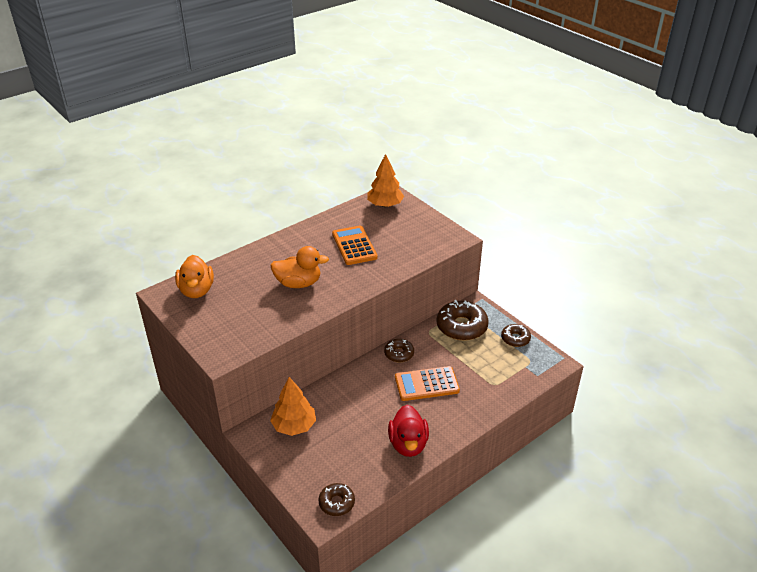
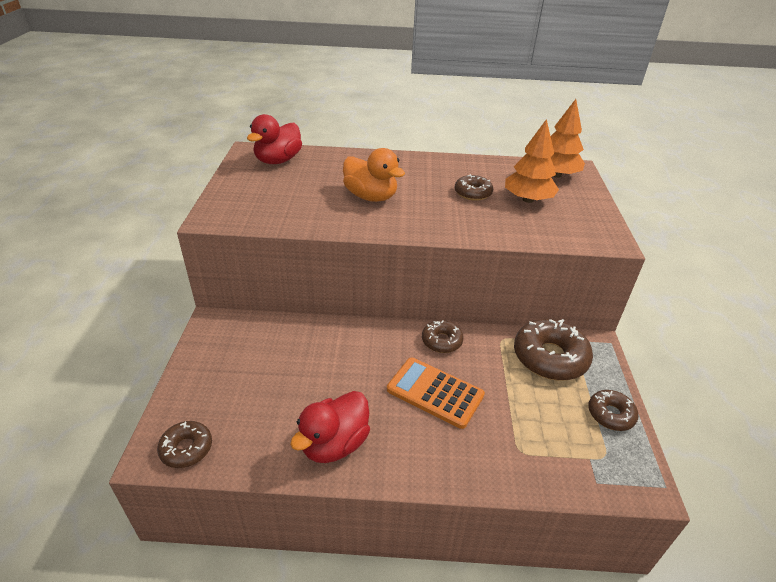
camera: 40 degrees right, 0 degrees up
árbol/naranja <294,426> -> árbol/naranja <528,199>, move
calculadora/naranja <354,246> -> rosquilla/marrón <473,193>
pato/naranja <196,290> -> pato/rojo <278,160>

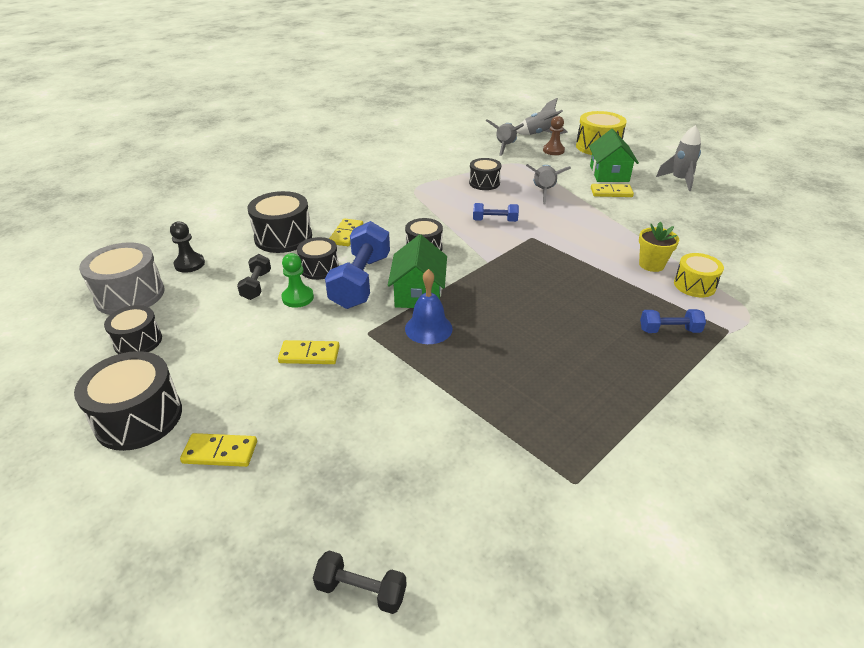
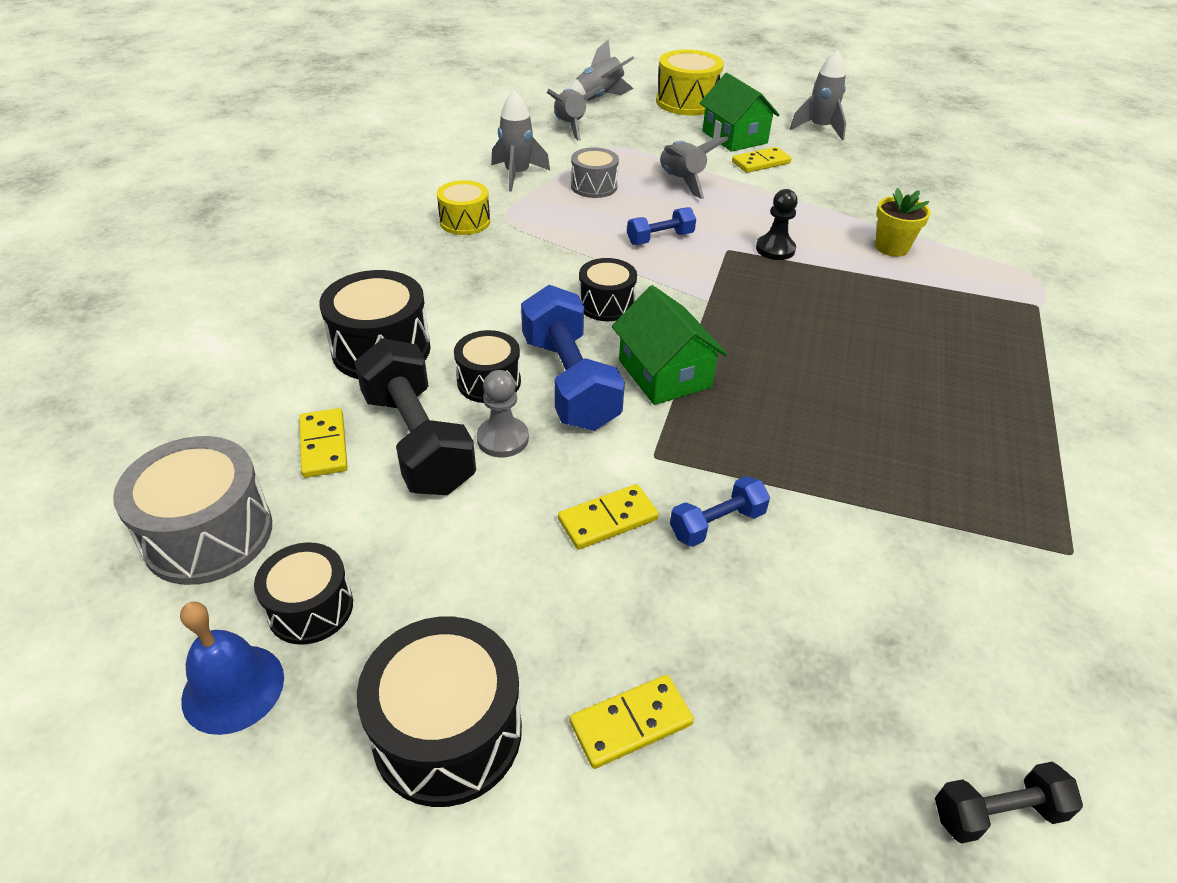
camera: 30 degrees left, 5 degrees up
peón/marrón <553,150> -> none
none -> cohete/gris <517,175>
peón/negro <189,264> -> peón/negro <775,249>, move
ficha de dominó/amarillo <346,234> -> ficha de dominó/amarillo <324,445>, move
campana/azul <428,328> -> campana/azul <233,688>, move
mancuerna/azul <669,330> -> mancuerna/azul <717,524>, move
tambor/amarillo <694,285> -> tambor/amarillo <465,222>, move
peón/verde <298,298> -> peón/gris <502,439>
tambor/negro <484,183> -> tambor/gris <594,186>
mancuerna/negro <256,285> -> mancuerna/negro <417,441>, x1.94

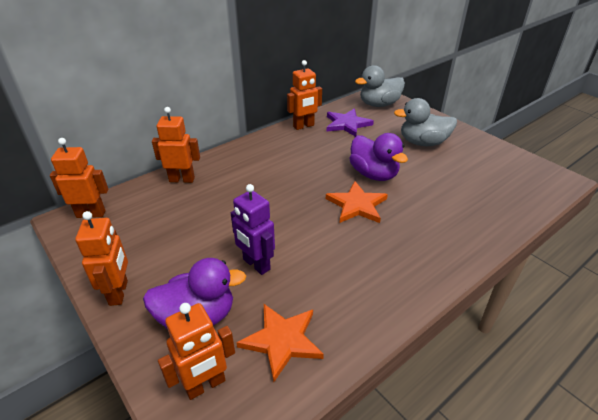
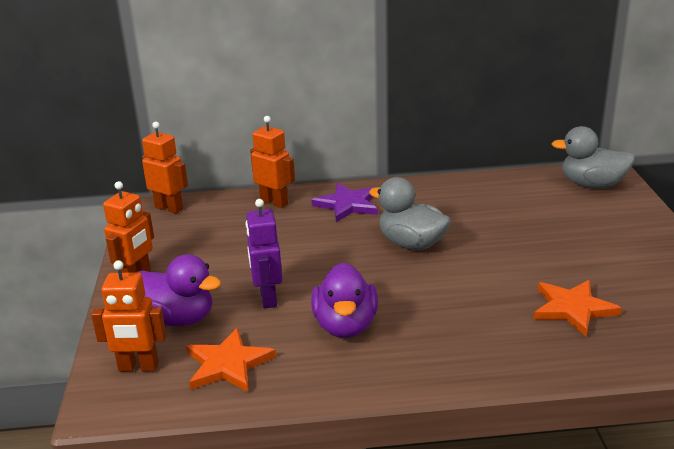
camera: 35 degrees right, 10 degrees down
robot/naranja <304,126> -> none
estrella/morado <347,124> -> estrella/morado <347,204>, move
estrella/naranja <357,205> -> estrella/naranja <573,309>, move
pato/morado <373,174> -> pato/morado <345,326>, move
pato/gris <423,143> -> pato/gris <411,244>, move

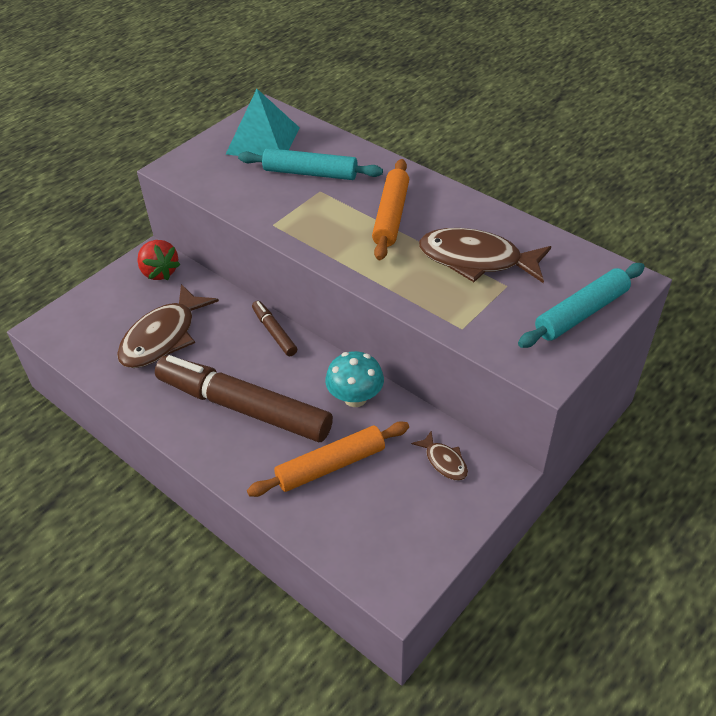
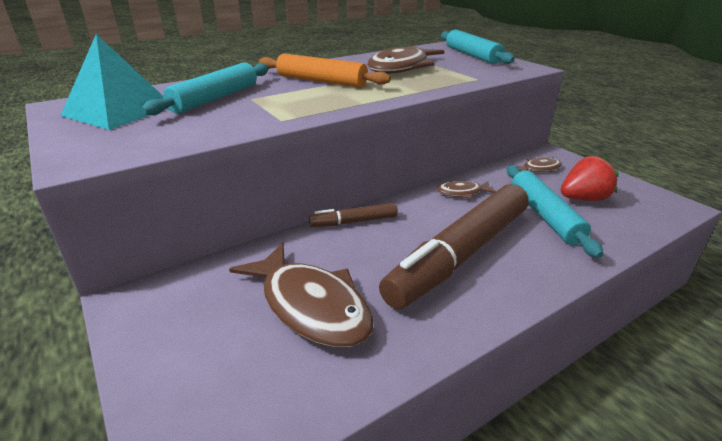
camera: 75 degrees left, 15 degrees down
fresa/rojo <159,272> -> fresa/rojo <583,199>, move
seta/turquesa <355,398> -> pez/marrón <462,193>
rodillo/naranja <330,465> -> rodillo/turquesa <544,215>

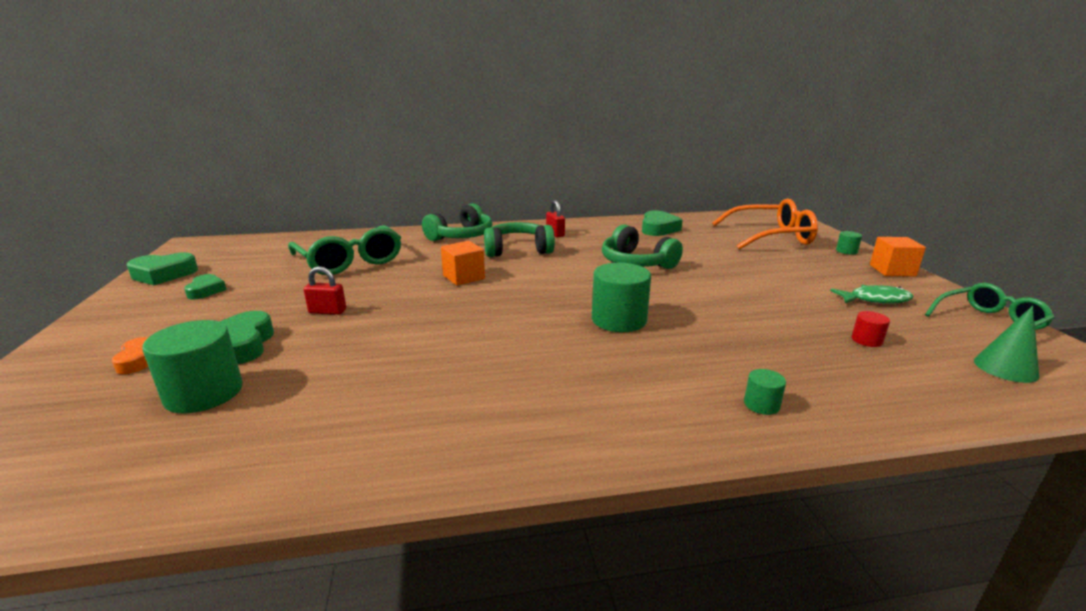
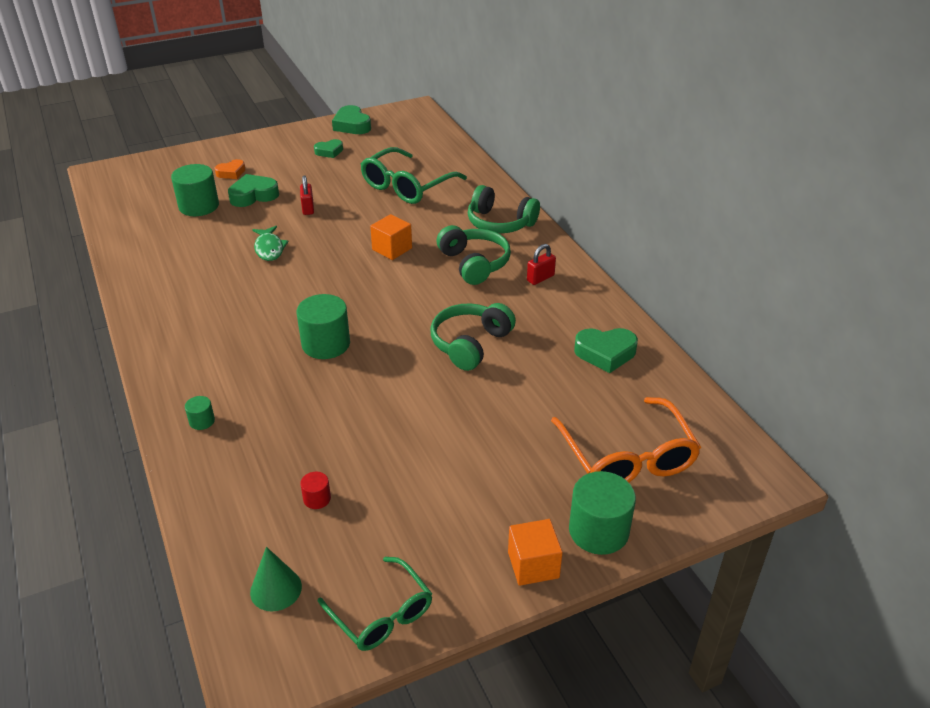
camera: 75 degrees right, 15 degrees up
pez/verde <875,299> -> pez/verde <269,248>, move
cilindro/verde <846,251> -> cilindro/verde <598,531>, x2.11

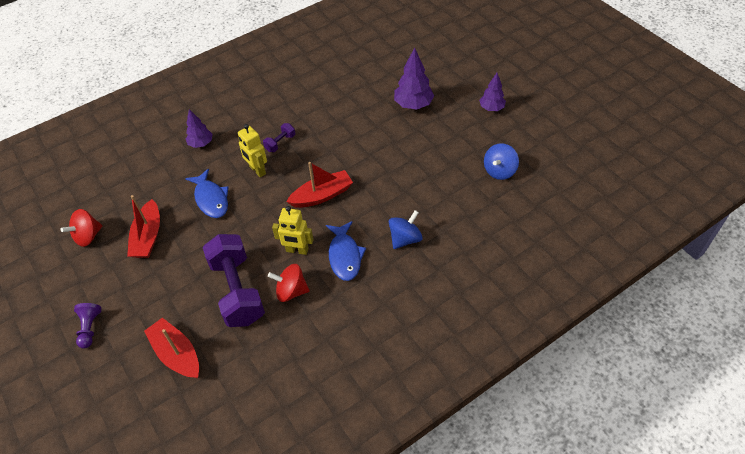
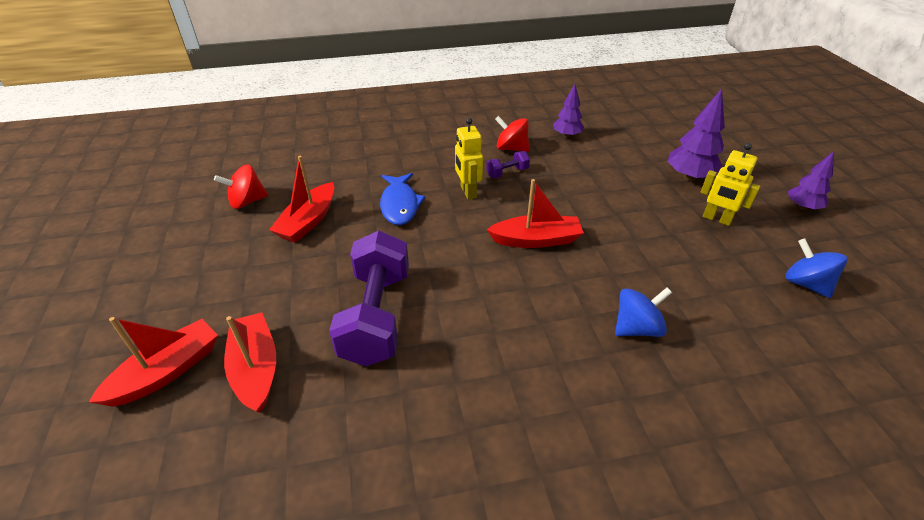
camera: 20 degrees right, 10 degrees down
peón/morado <90,328> -> none
pez/azul <345,256> -> none
none -> barco/rojo <167,371>
árbol/morado <201,144> -> árbol/morado <567,135>, move
peonza/rojo <291,291> -> peonza/rojo <511,148>, move
robot/amarillo <297,250> -> robot/amarillo <716,219>, move
peonza/azul <499,171> -> peonza/azul <805,284>, 90 degrees clockwise

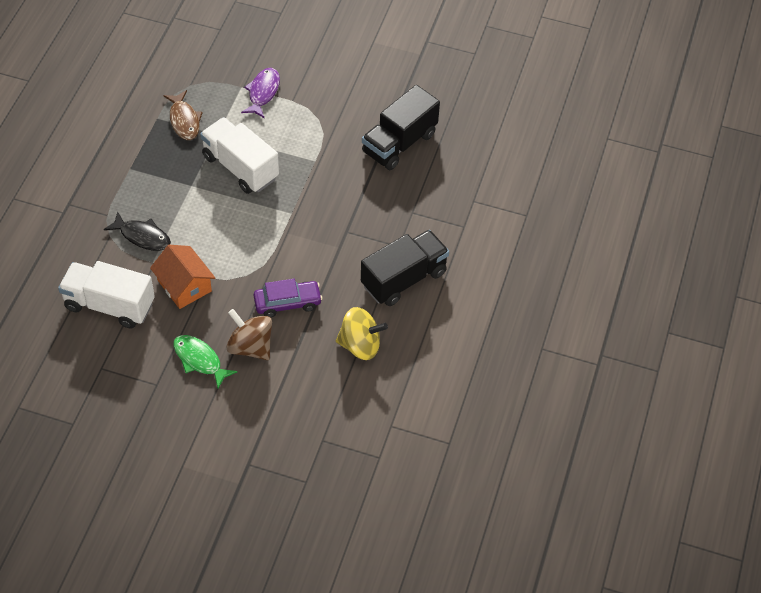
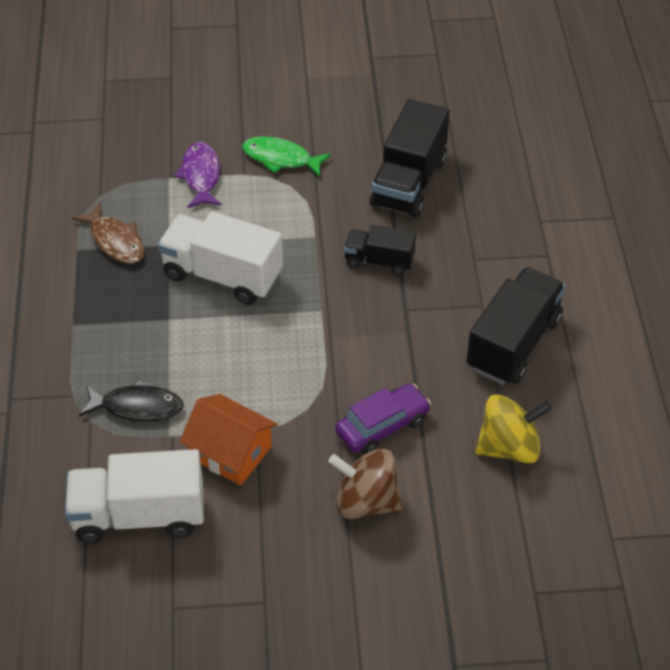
camera: 20 degrees left, 5 degrees down
none -> camión/negro <379,261>
pez/verde <199,360> -> pez/verde <281,158>, move

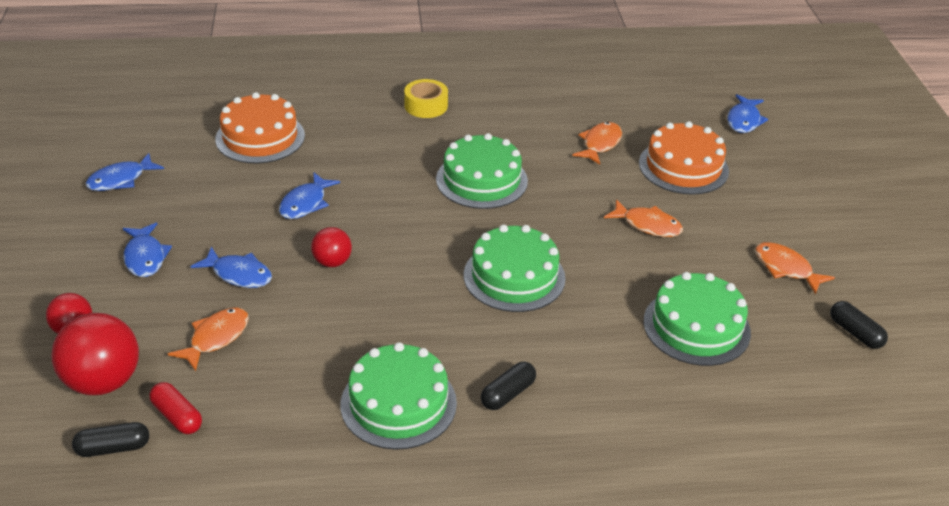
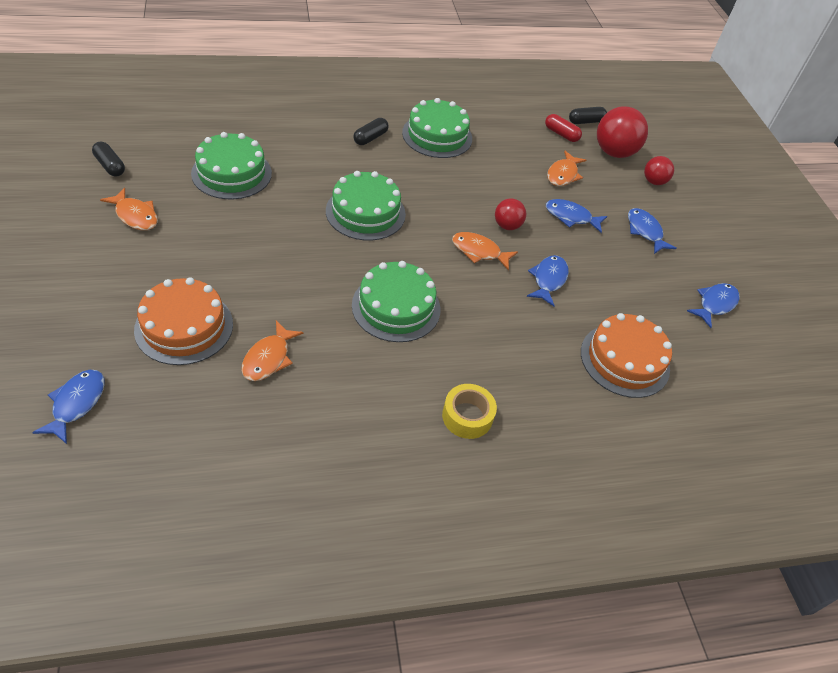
camera: 170 degrees right, 10 degrees up
pez/naranja <647,225> -> pez/naranja <479,251>, move

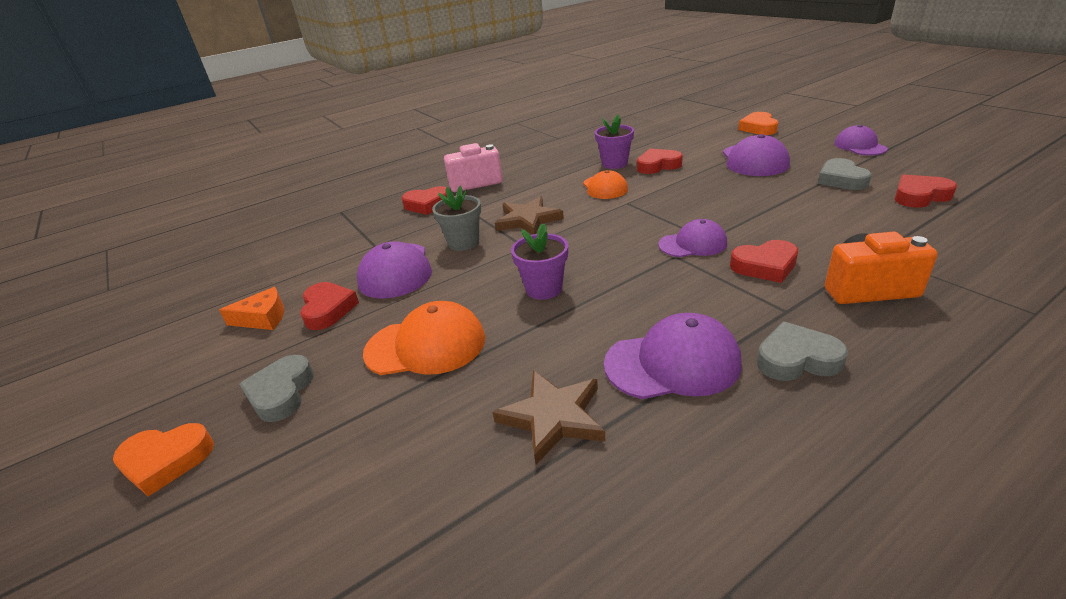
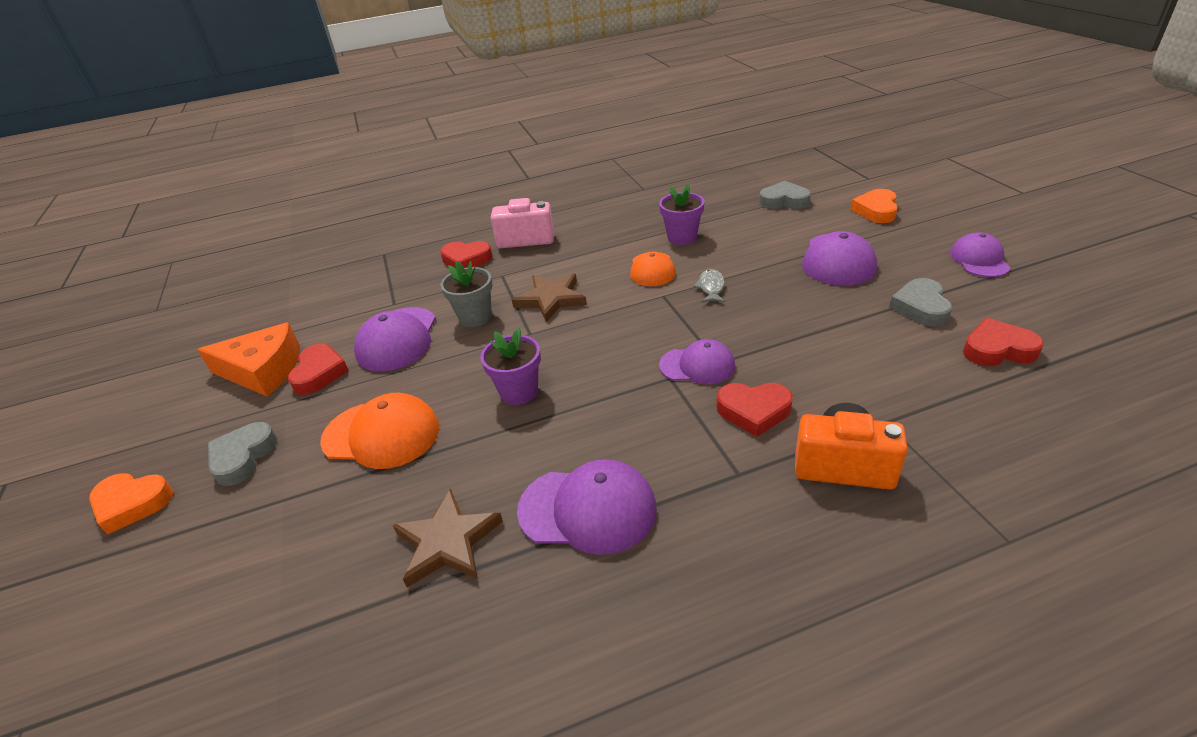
camera: 15 degrees right, 5 degrees up
corazón/rojo <658,165> -> none
none -> pez/gris <711,287>
corazón/gris <796,359> -> corazón/gris <784,201>, move
queso/naranja <263,318> -> queso/naranja <263,370>, x1.64

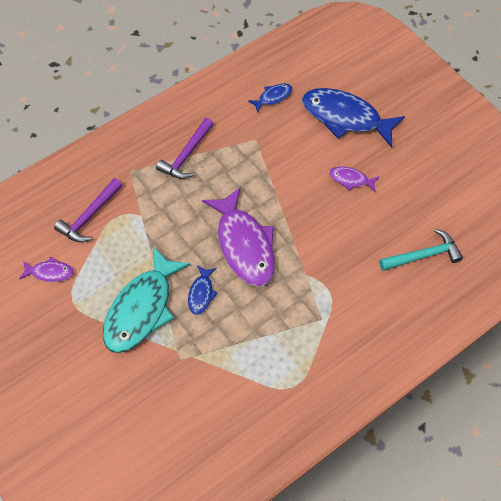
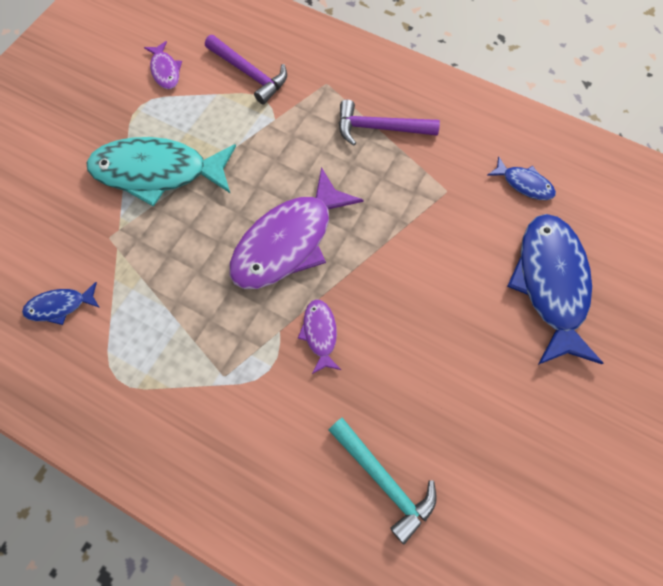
camera: 65 degrees right, 5 degrees up
pez/azul <201,293> -> pez/azul <60,306>, move
pez/morado <350,179> -> pez/morado <320,334>, move
martillo/morado <90,216> -> martillo/morado <249,74>, 150 degrees counterclockwise

